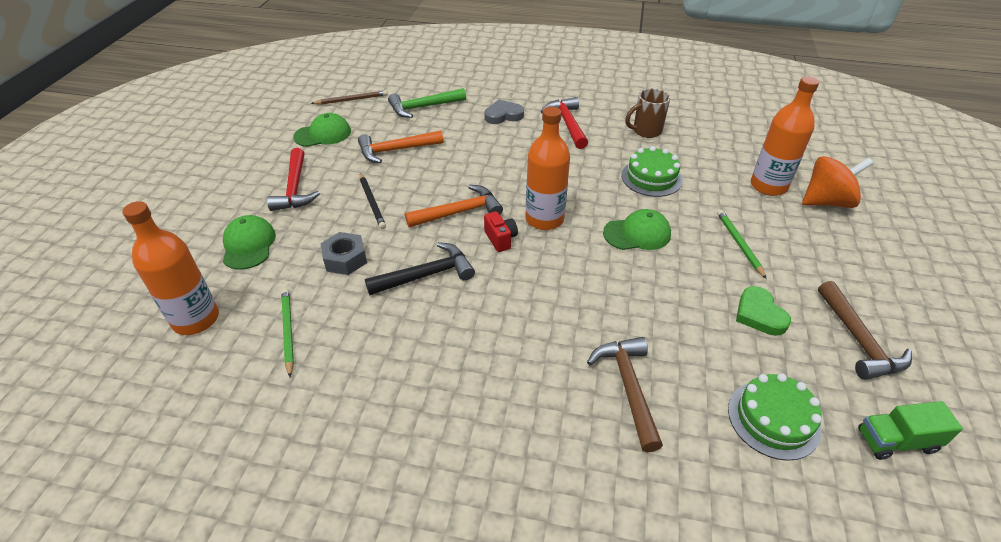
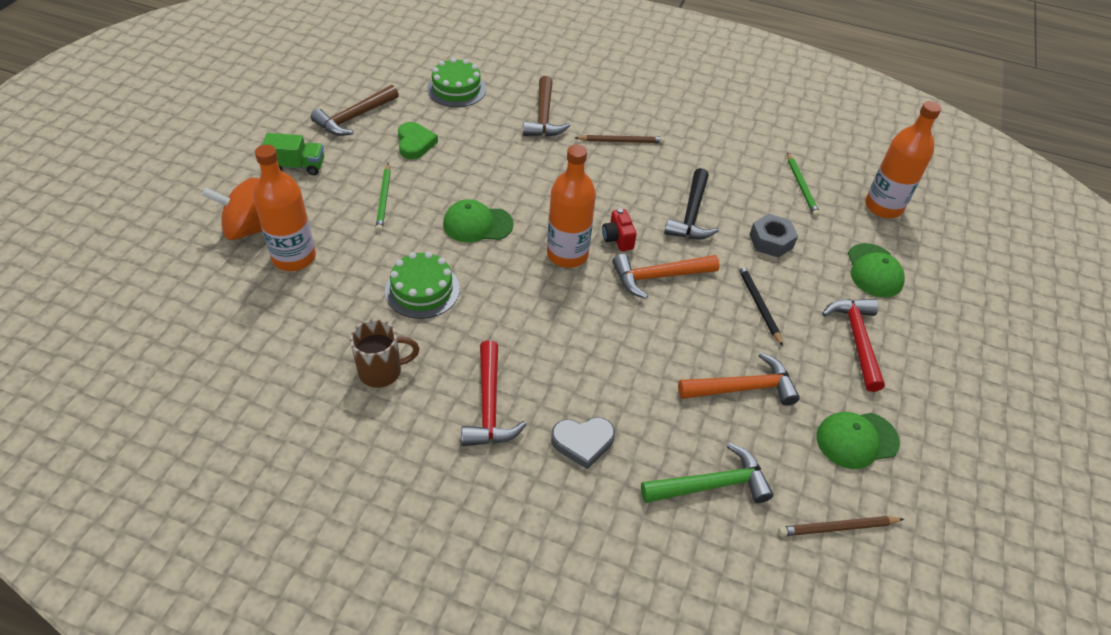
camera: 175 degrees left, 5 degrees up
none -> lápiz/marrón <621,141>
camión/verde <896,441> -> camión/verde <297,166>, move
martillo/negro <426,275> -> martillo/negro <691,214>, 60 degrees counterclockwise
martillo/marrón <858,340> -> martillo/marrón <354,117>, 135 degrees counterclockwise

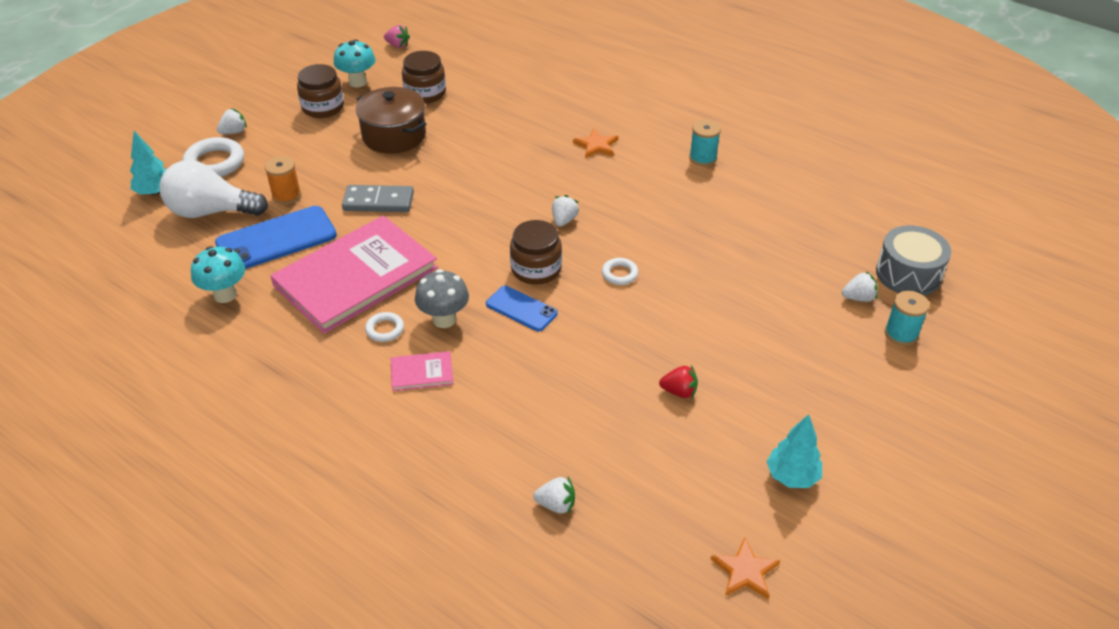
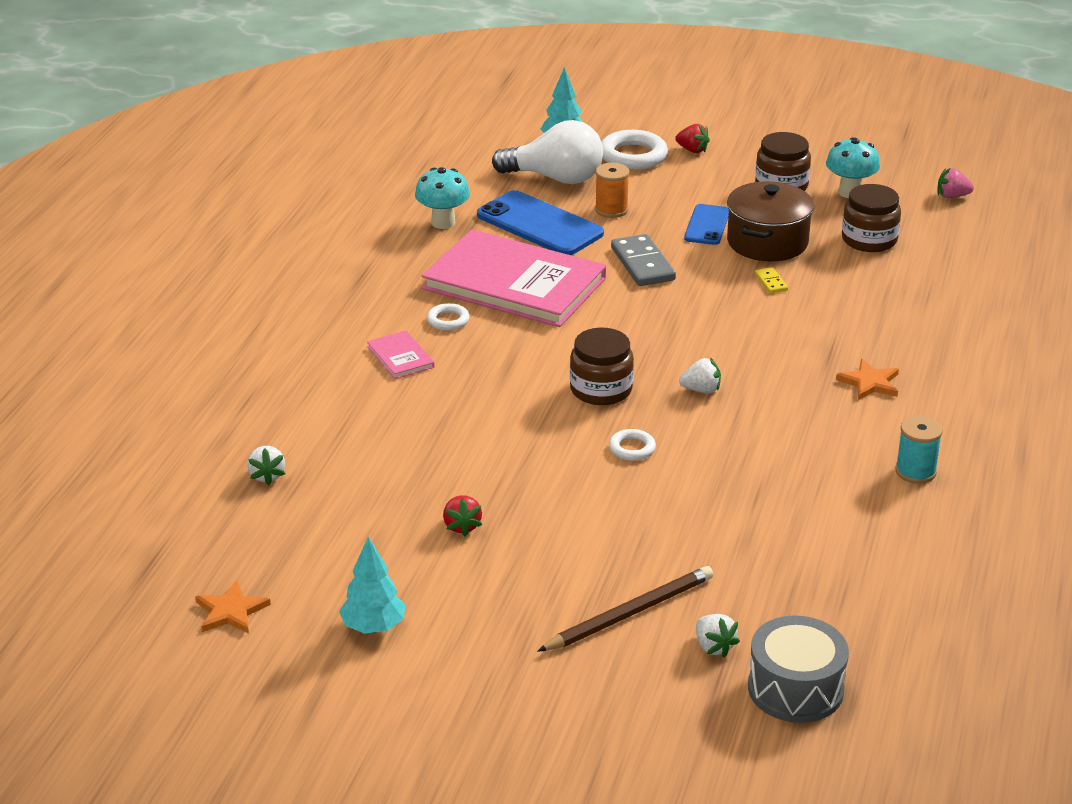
camera: 70 degrees right, 10 degrees down
seta/gris <444,319> -> none
carrete/turquesa <901,334> -> none
none -> lápiz/marrón <629,613>
none -> ficha de dominó/amarillo <771,282>
móvil/azul <521,309> -> móvil/azul <707,225>, move
fresa/blanco <234,132> -> fresa/rojo <692,150>
bombilla/blanco <211,212> -> bombilla/blanco <555,178>, 120 degrees clockwise
fresa/rosa <397,45> -> fresa/rosa <952,196>, 90 degrees clockwise

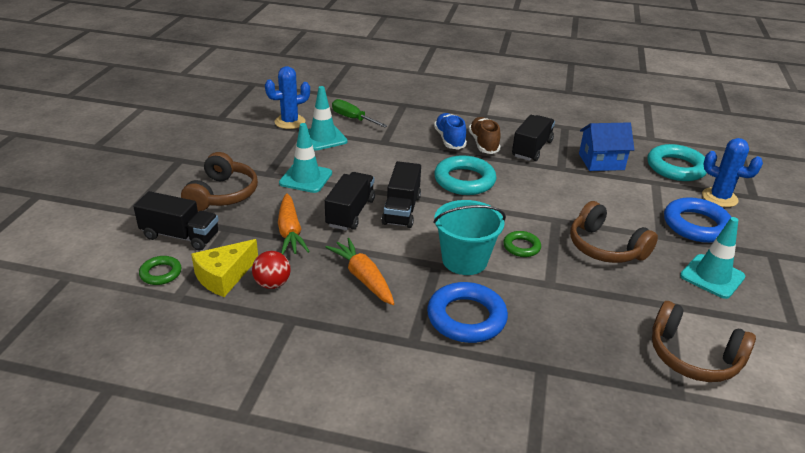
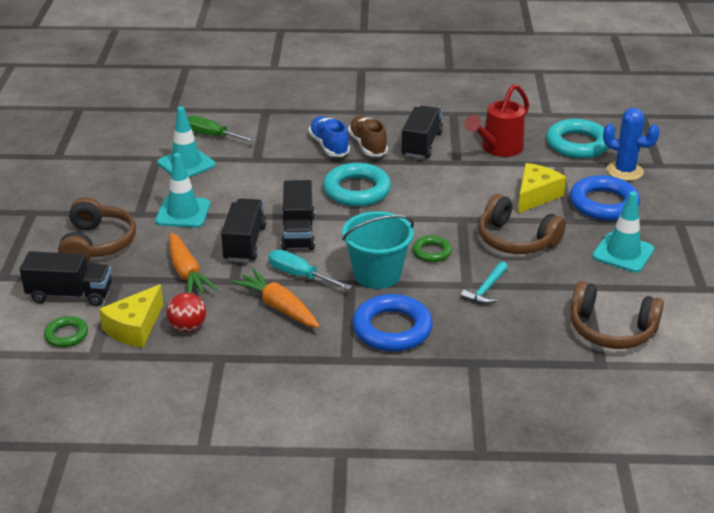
camera: 10 degrees left, 0 degrees up
cactus/azul <290,122> -> none
none -> destornillador/turquesa <300,276>
none -> martillo/turquesa <486,290>
none -> queso/amarillo <535,196>
casa/azul <601,162> -> regadera/rojo <498,149>

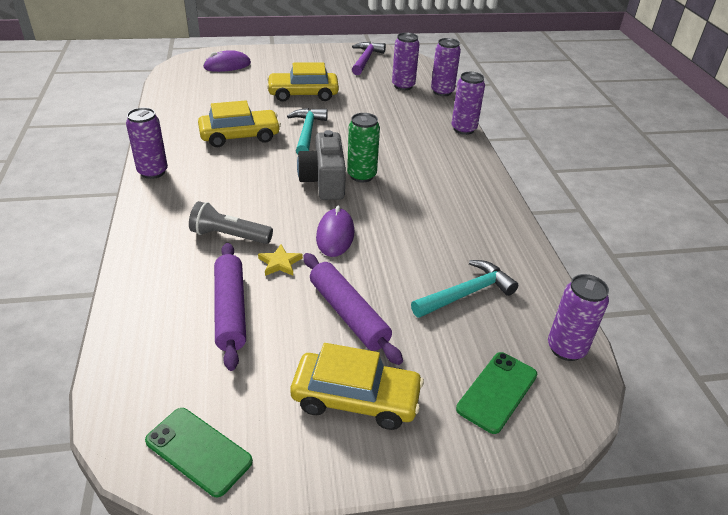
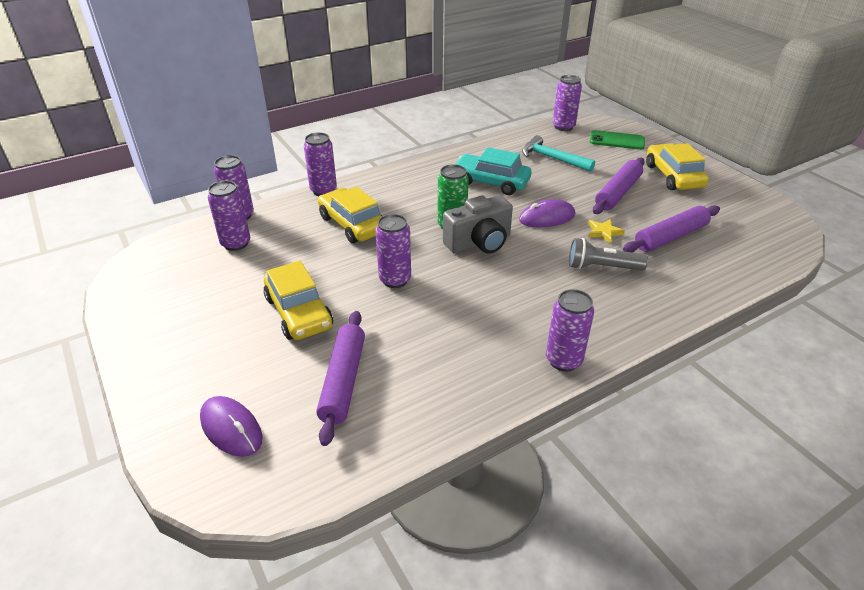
camera: 110 degrees left, 0 degrees up
móvil/verde <198,451> -> none
martillo/morado <365,60> -> none
none -> rodillo/morado <343,381>
none -> coche/turquesa <490,182>
coche/amarillo <240,136> -> coche/amarillo <352,224>, move
martillo/turquesa <307,132> -> lata/morado <395,280>
lámpara de mano/gris <229,236> -> lámpara de mano/gris <602,267>, 105 degrees clockwise

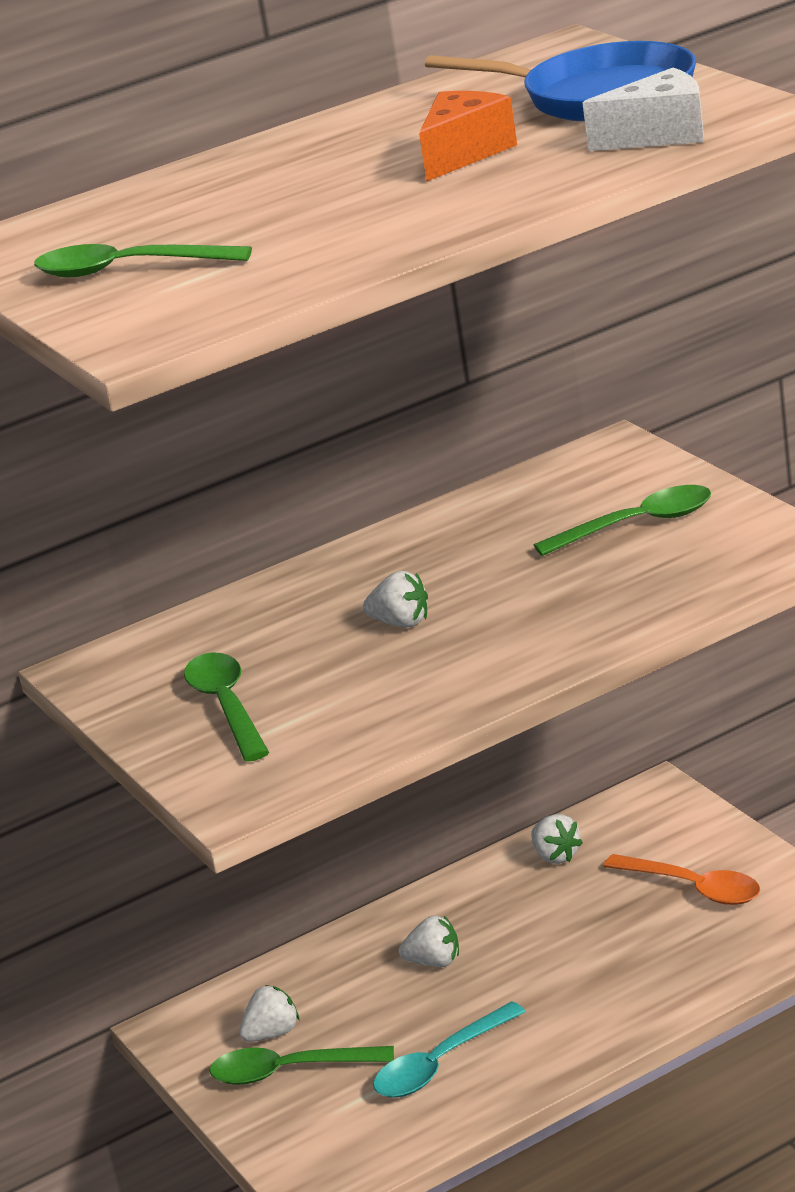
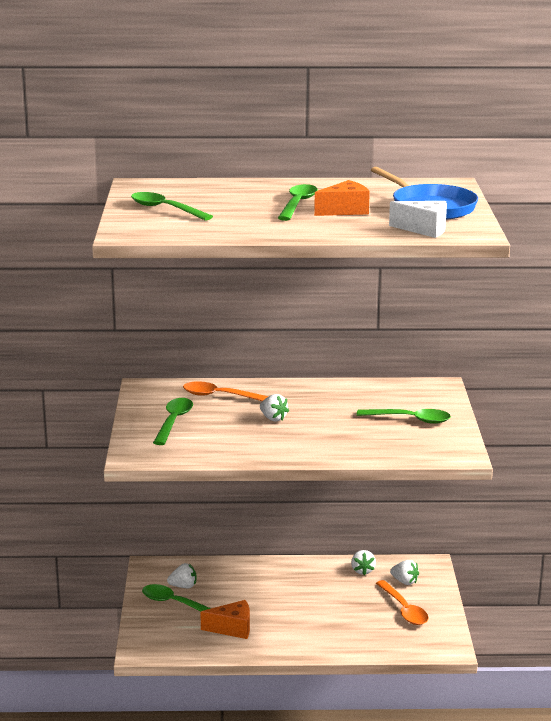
camera: 25 degrees right, 5 degrees down
none -> cuchara/naranja <220,396>
none -> cuchara/verde <297,204>
fresa/blanco <434,962> -> fresa/blanco <404,581>, move
cuchara/turquesa <441,1063> -> queso/naranja <232,628>

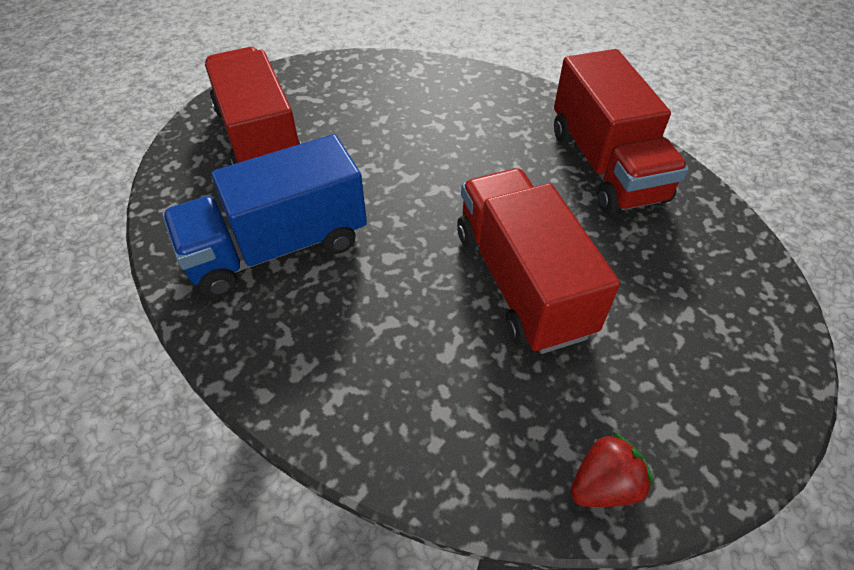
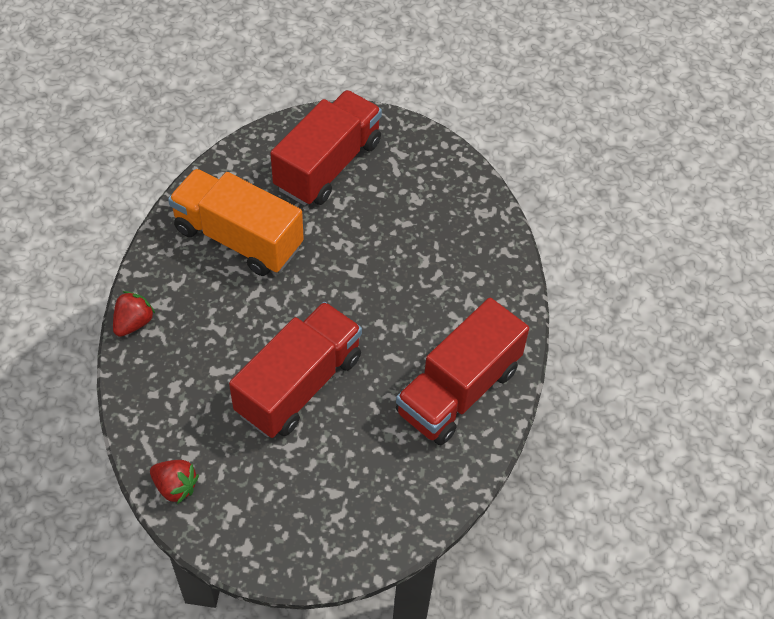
camera: 55 degrees right, 5 degrees up
none -> fresa/rojo <133,323>
camión/azul <277,247> -> camión/naranja <238,238>

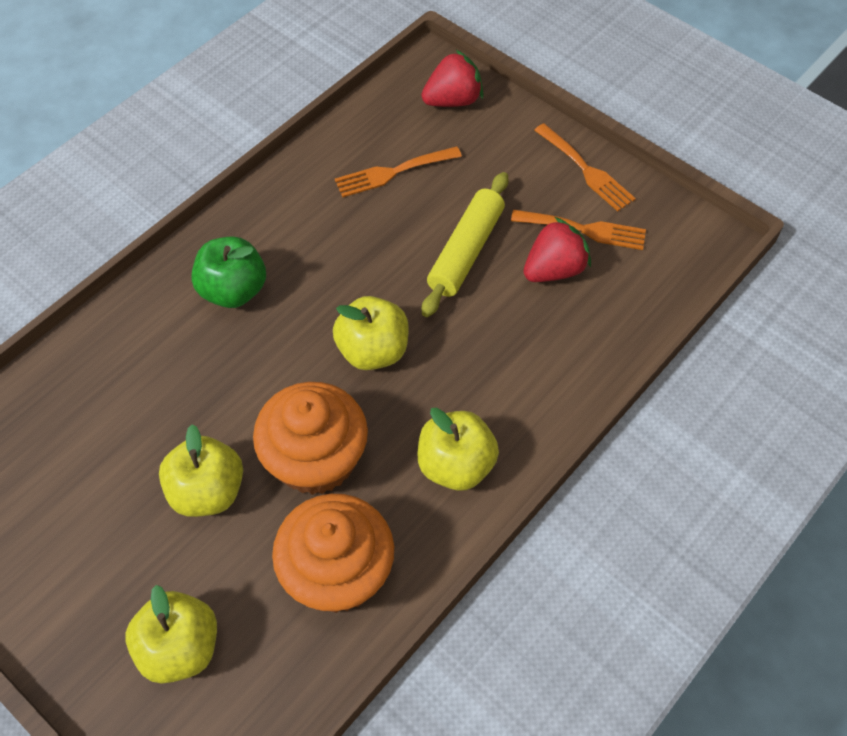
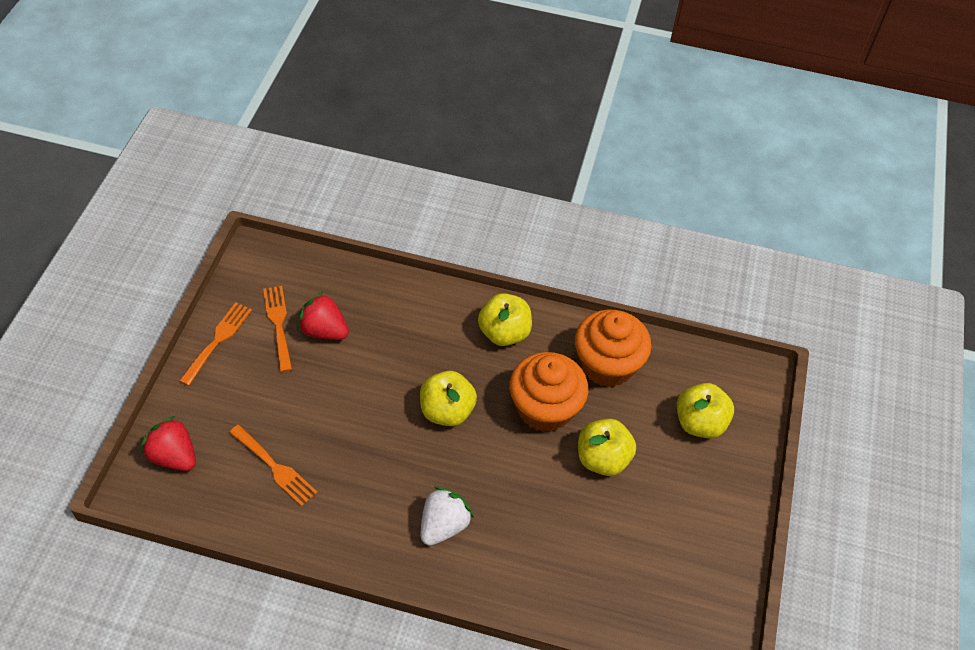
camera: 120 degrees left, 5 degrees down
rodillo/amarillo <465,251> -> none
manzana/verde <233,290> -> fresa/blanco <443,525>

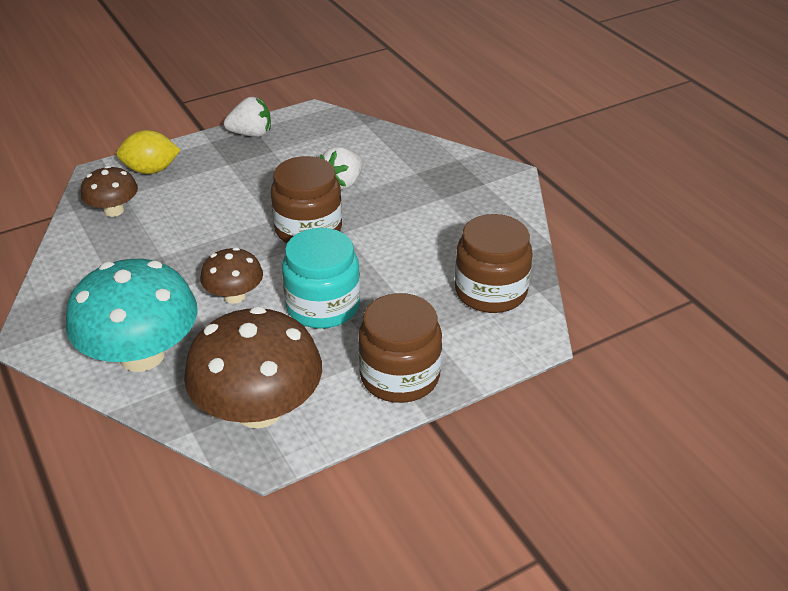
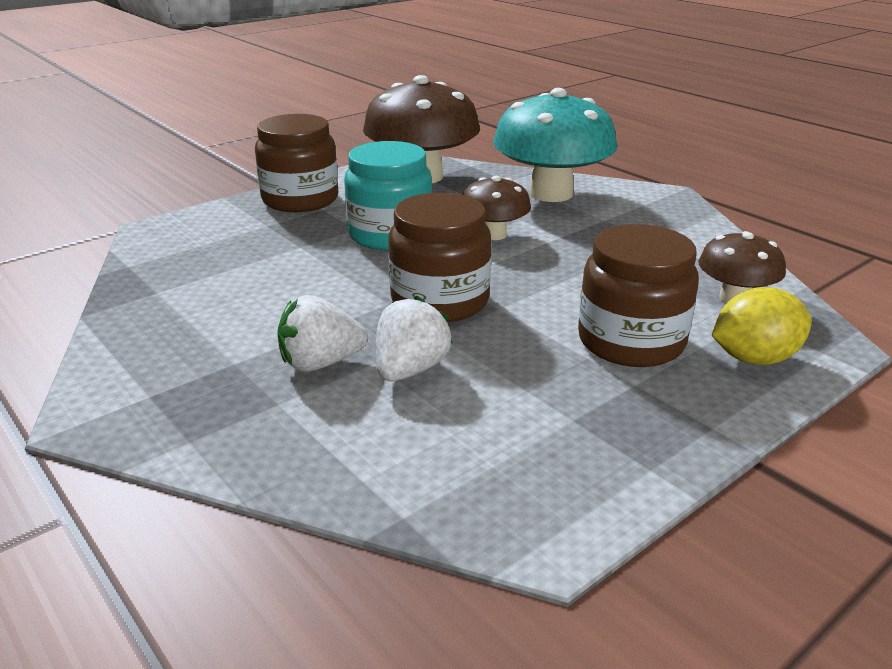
camera: 170 degrees right, 10 degrees down
fresa/blanco <251,134> -> fresa/blanco <320,363>, move
tarro/marrón <490,291> -> tarro/marrón <631,341>, move

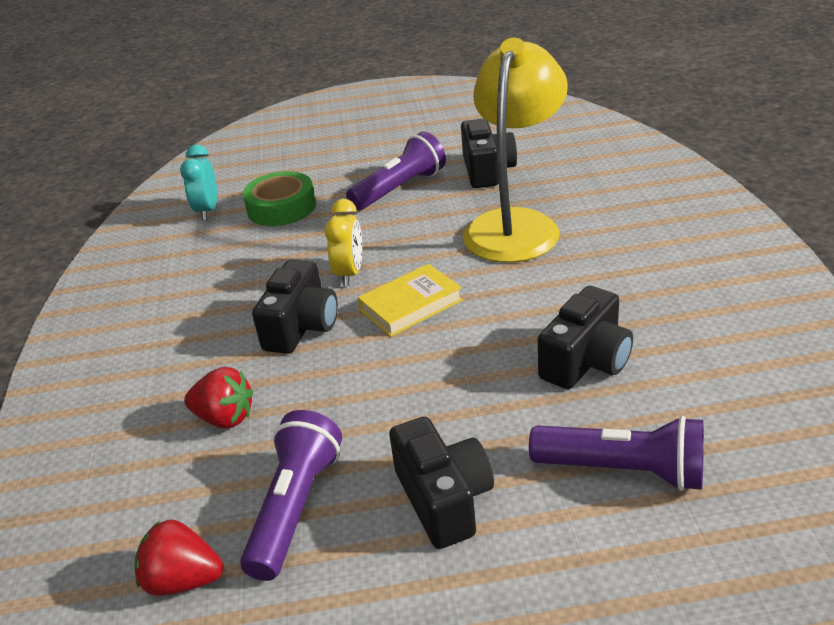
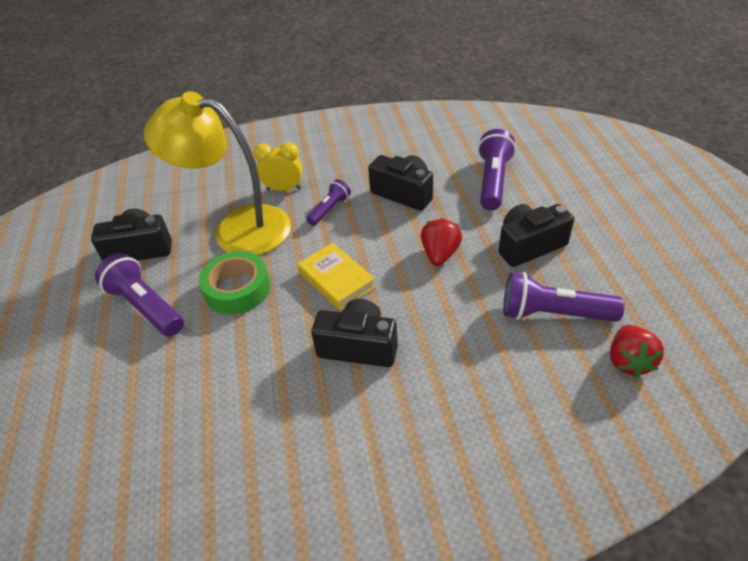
camera: 95 degrees left, 10 degrees up
despertador/turquesa <207,211> -> none
none -> lámpara de mano/morado <329,209>
fresa/rojo <225,418> -> fresa/rojo <440,254>, move
cinta adhesiva/verde <281,207> -> cinta adhesiva/verde <237,289>, move
despertador/amarillo <350,273> -> despertador/amarillo <284,189>, move

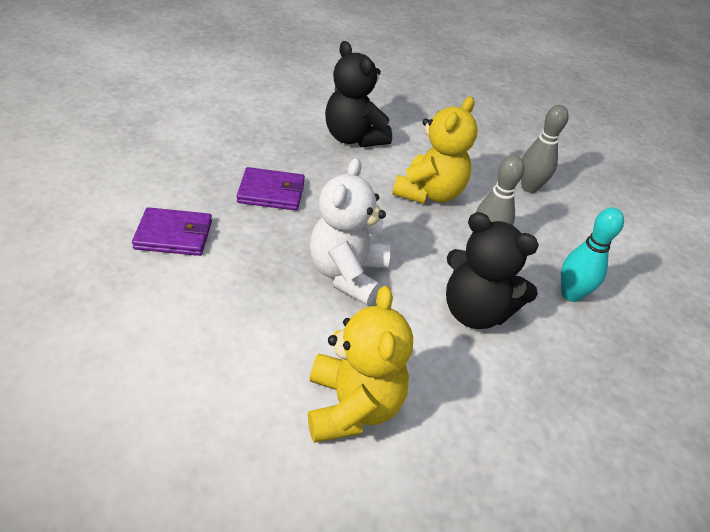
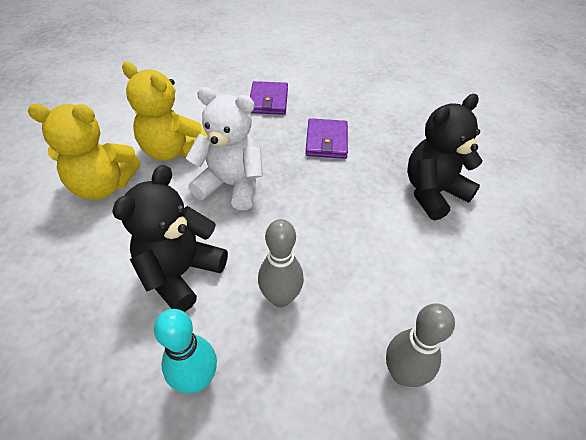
camera: 95 degrees right, 5 degrees up
osito/amarillo <429,193> -> osito/amarillo <172,150>, move

